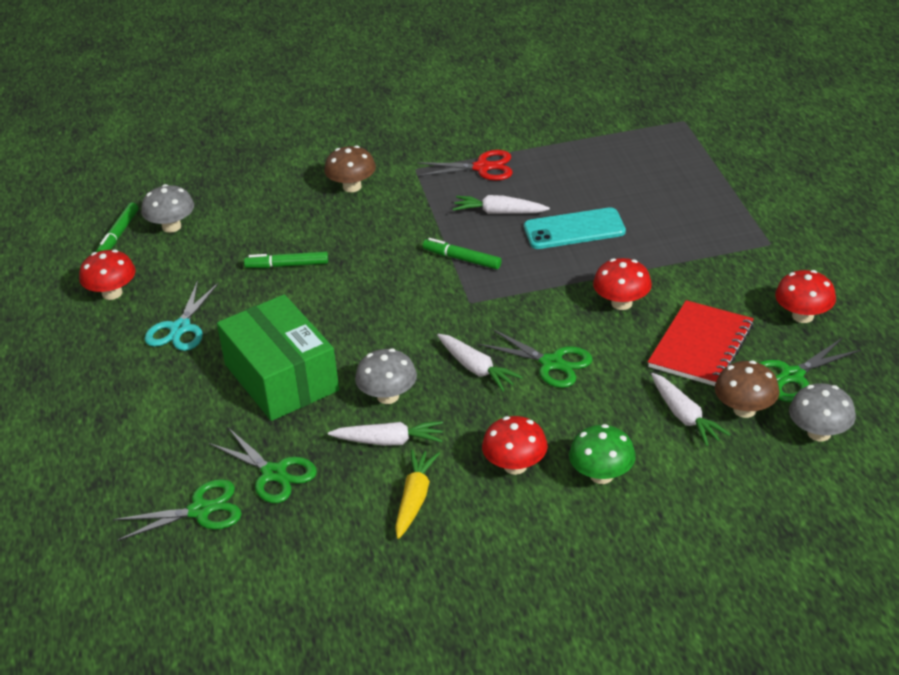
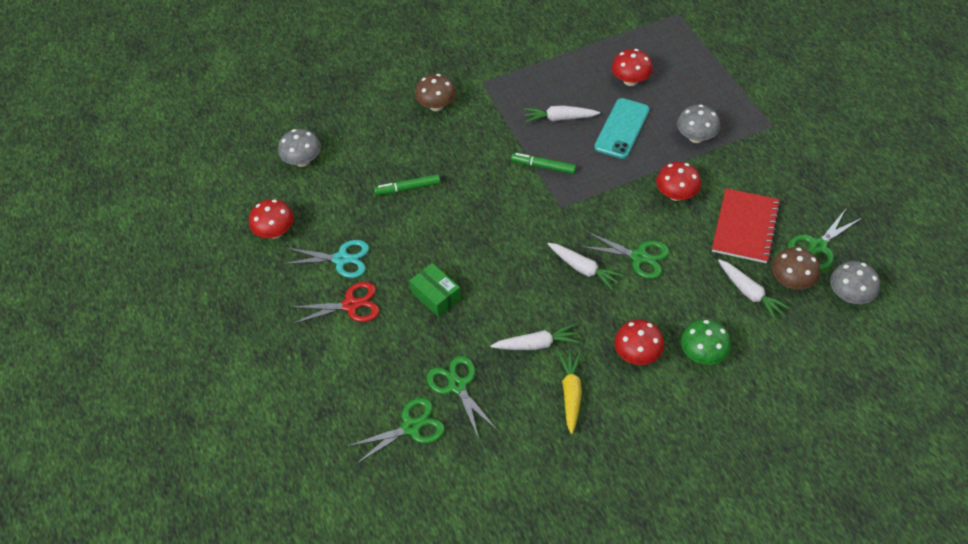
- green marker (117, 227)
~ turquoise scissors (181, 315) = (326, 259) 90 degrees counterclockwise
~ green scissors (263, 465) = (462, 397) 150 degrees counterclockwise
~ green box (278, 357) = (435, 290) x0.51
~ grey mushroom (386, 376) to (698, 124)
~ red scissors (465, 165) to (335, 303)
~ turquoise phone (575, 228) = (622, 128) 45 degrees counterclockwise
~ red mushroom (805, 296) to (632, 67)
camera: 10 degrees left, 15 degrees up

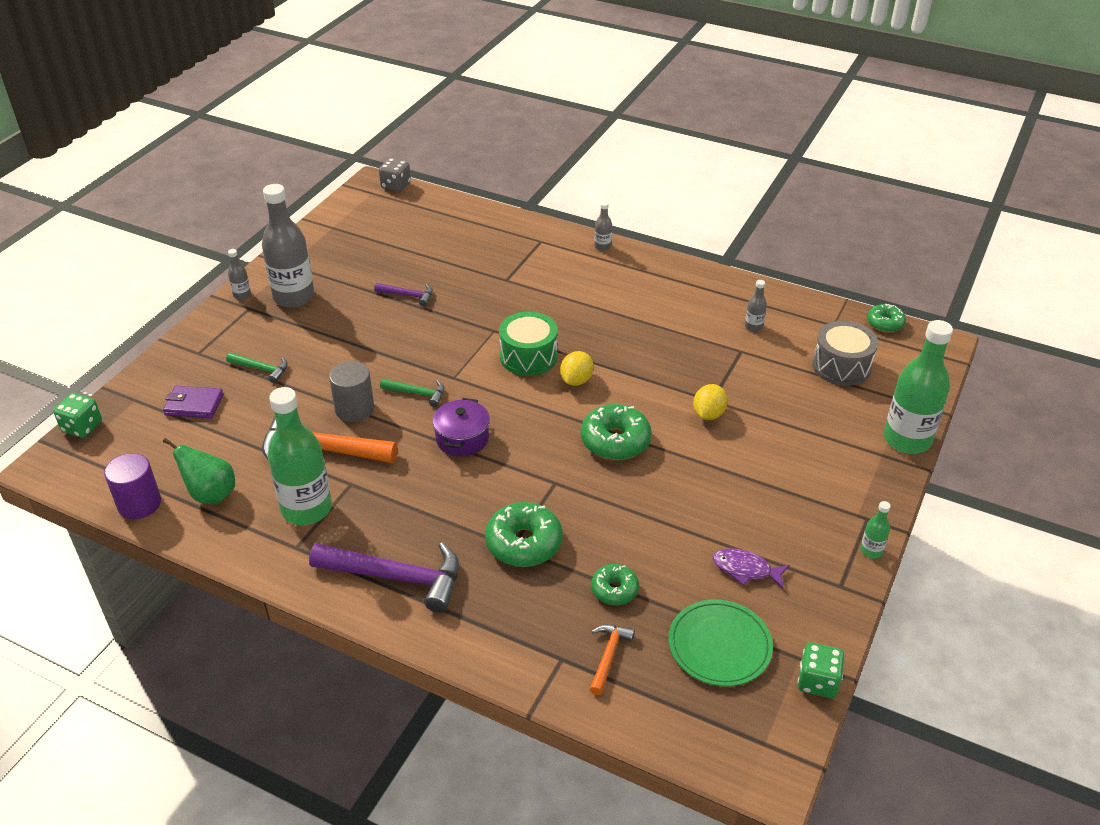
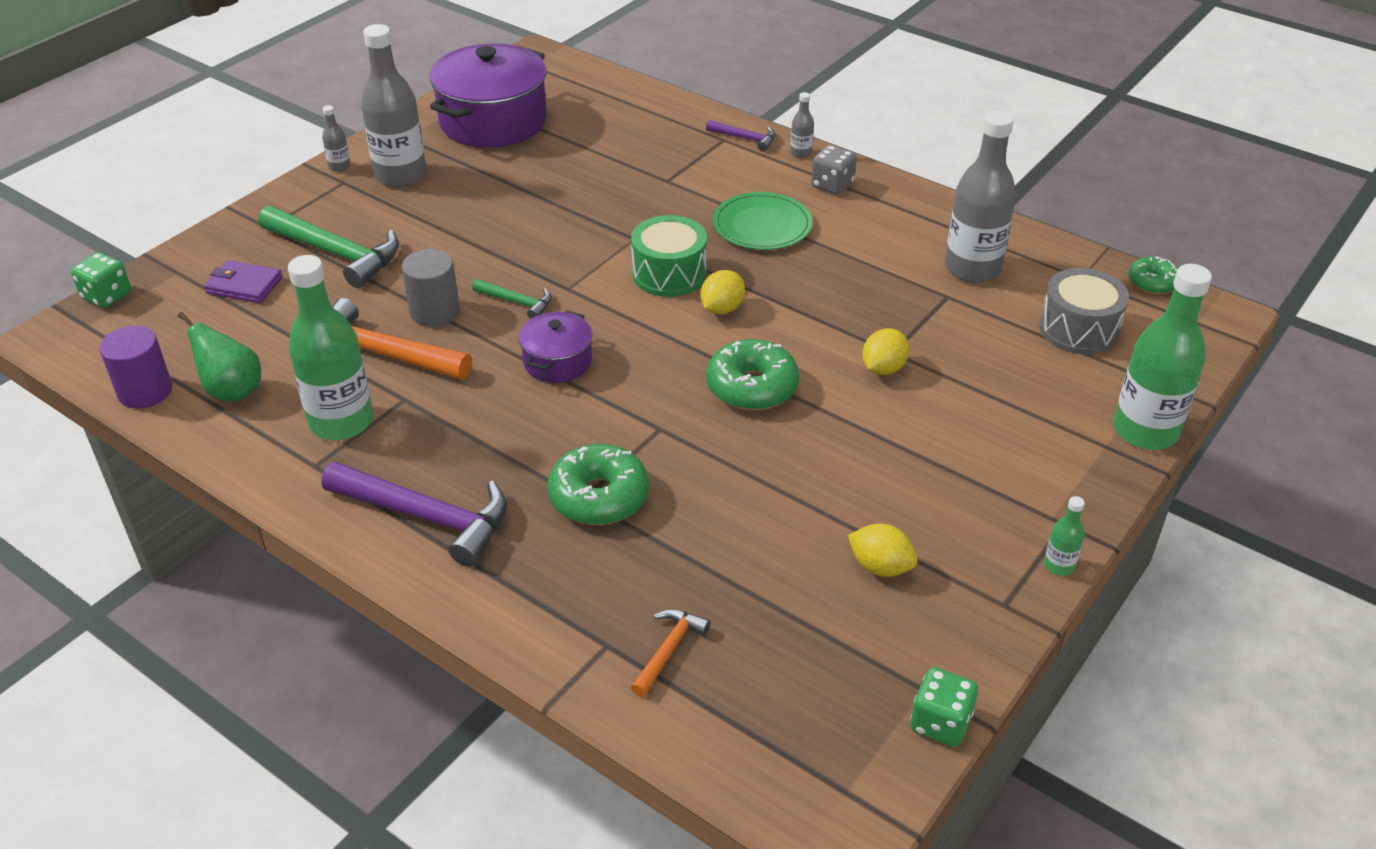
~ green hammer (257, 368) = (328, 247) x1.96
~ purple hammer (403, 295) to (741, 136)
~ grey dice (395, 175) to (834, 170)
- green donut (615, 584)
~ green plate (720, 643) to (762, 221)
~ purple fish (751, 568) to yellow lemon (882, 550)
~ grey bottle (756, 306) = (980, 196) x2.34
+ purple pot (488, 95)
camera: 10 degrees right, 0 degrees up

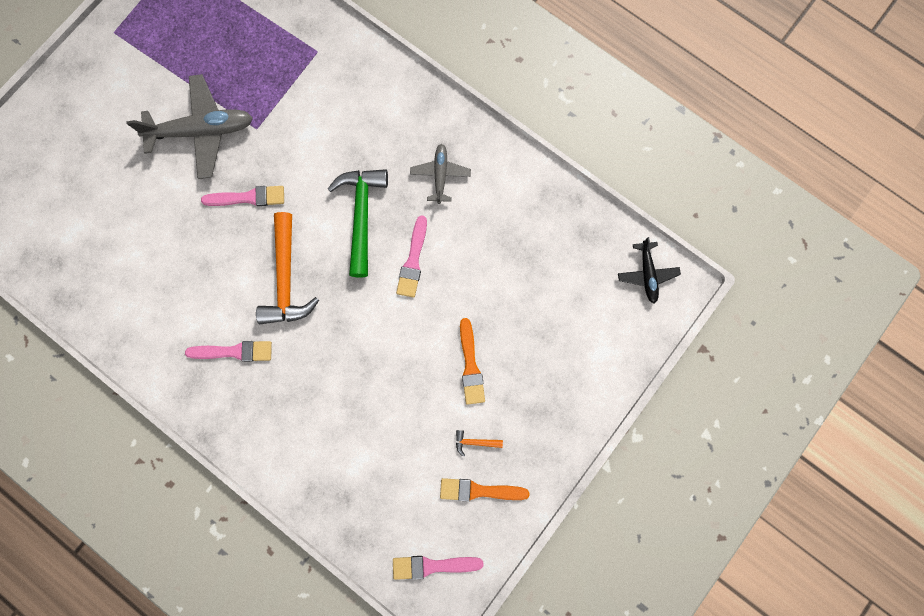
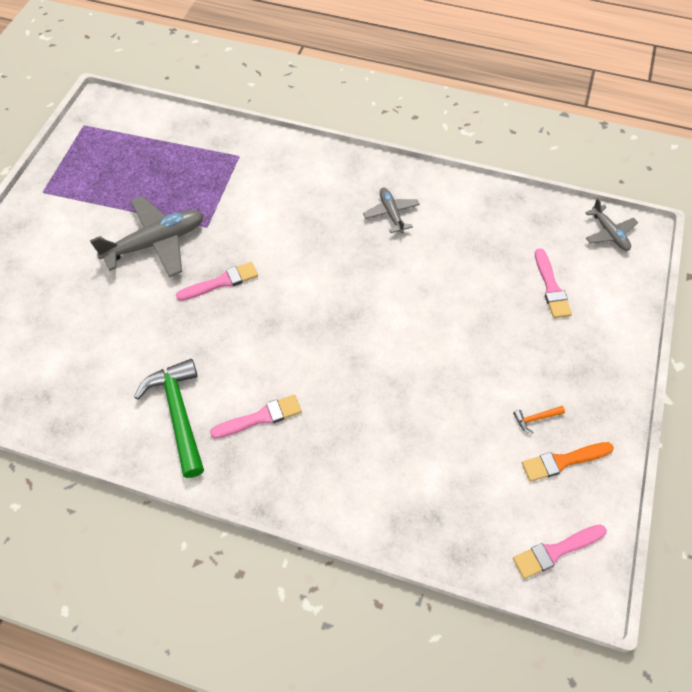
- orange hammer (287, 268)
~ green hammer (358, 223) to (169, 418)
~ pink brush (411, 256) to (553, 283)
- orange brush (472, 361)
~ black plane (649, 270) to grey plane (611, 224)
camera: 20 degrees left, 20 degrees down

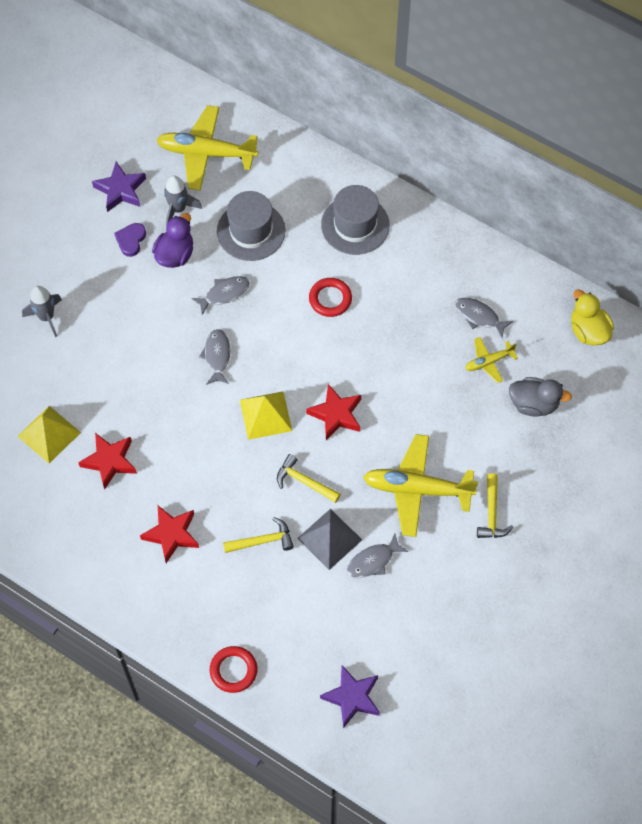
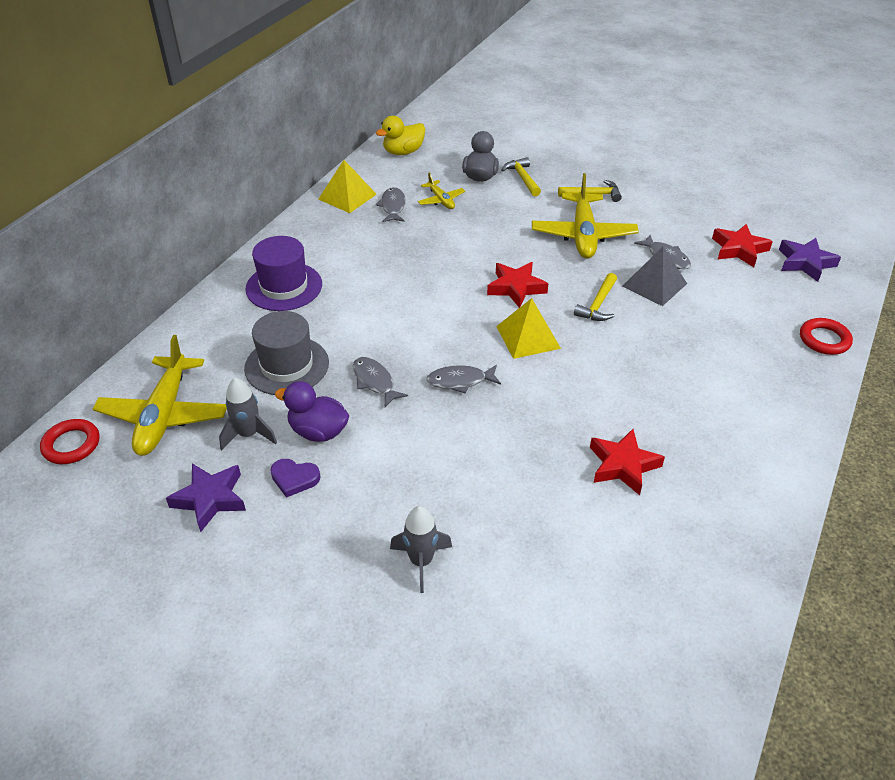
~ yellow pyramid (49, 434) to (347, 186)
~ red star (169, 534) to (742, 245)
~ yellow hammer (258, 535) to (521, 177)
~ red ring (330, 297) to (70, 441)
~ grey hat (355, 220) to purple hat (283, 273)
~ grey fish (484, 318) = (391, 204) 150 degrees clockwise
camera: 95 degrees left, 20 degrees down

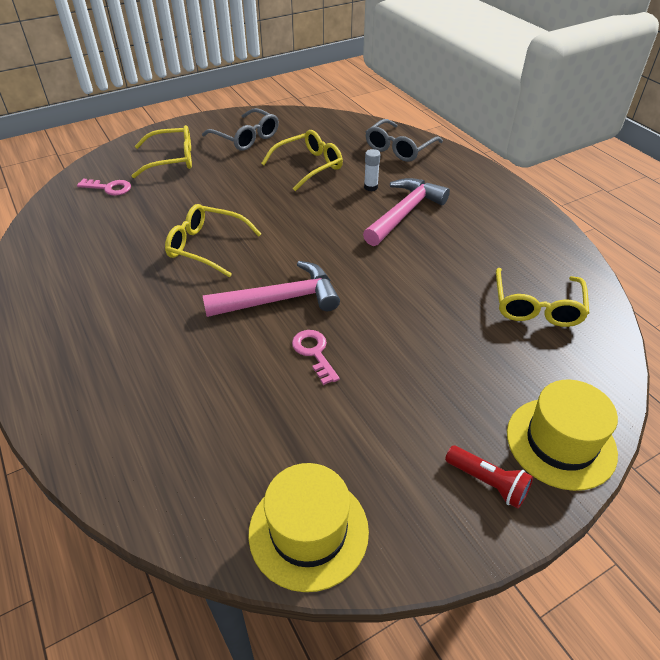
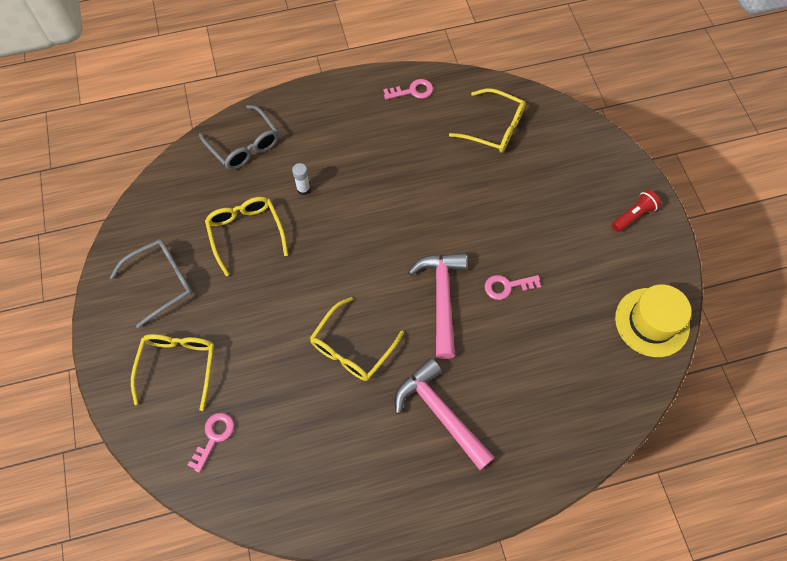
~ pink hammer (406, 212) to (445, 414)
- yellow hat (562, 435)
+ pink key (408, 89)
camera: 75 degrees left, 20 degrees up

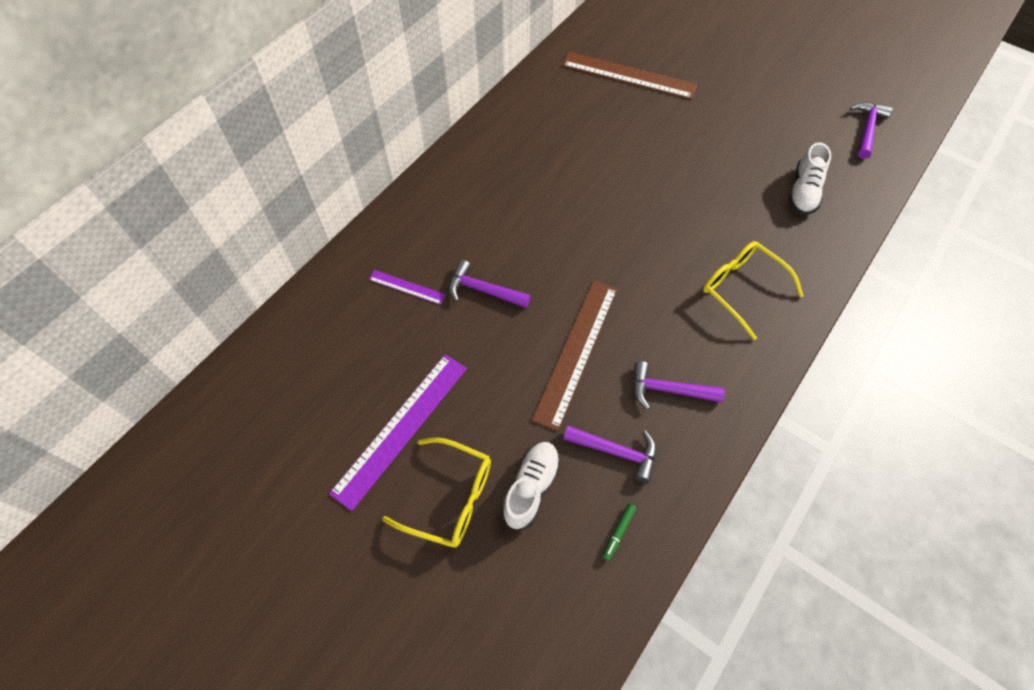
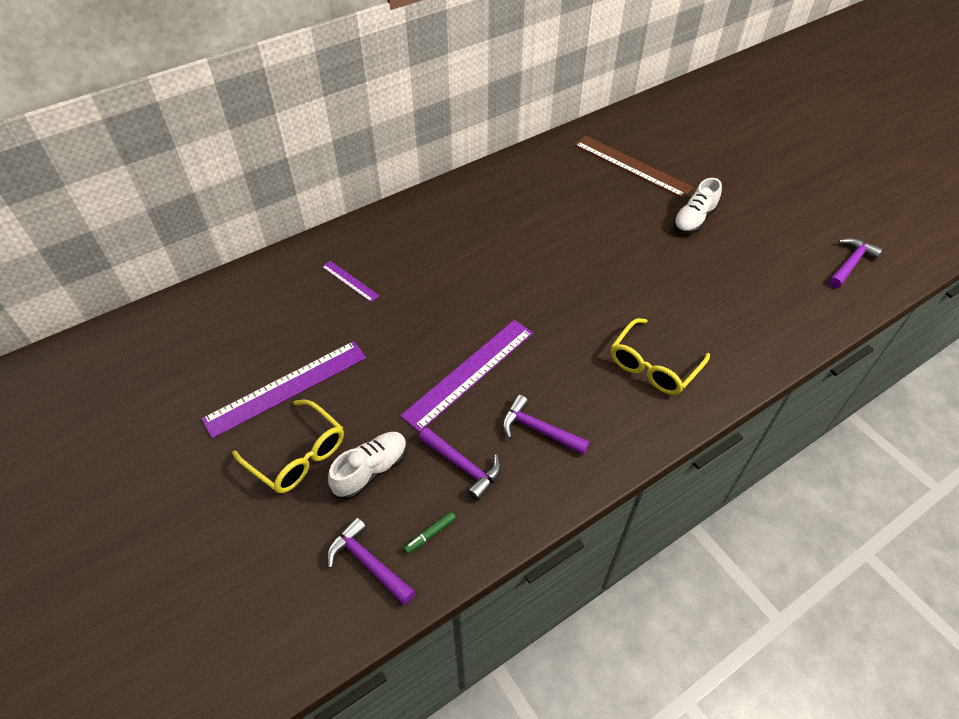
~ purple hammer (490, 284) to (371, 561)
~ brown ruler (574, 355) to purple ruler (466, 376)
~ yellow glasses (753, 290) = (660, 356) 120 degrees counterclockwise
~ white shoe (810, 178) to (697, 206)
camera: 20 degrees right, 10 degrees down

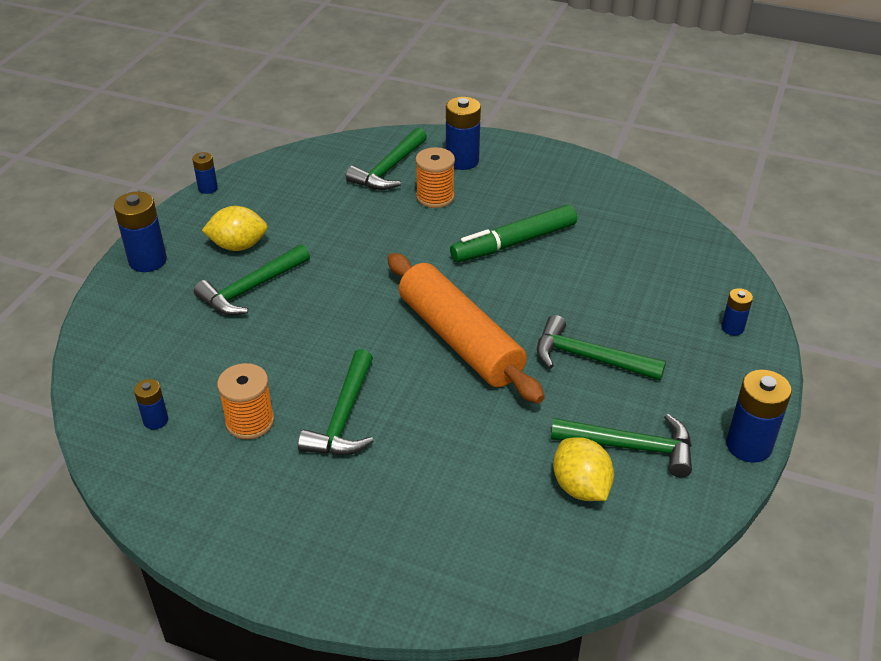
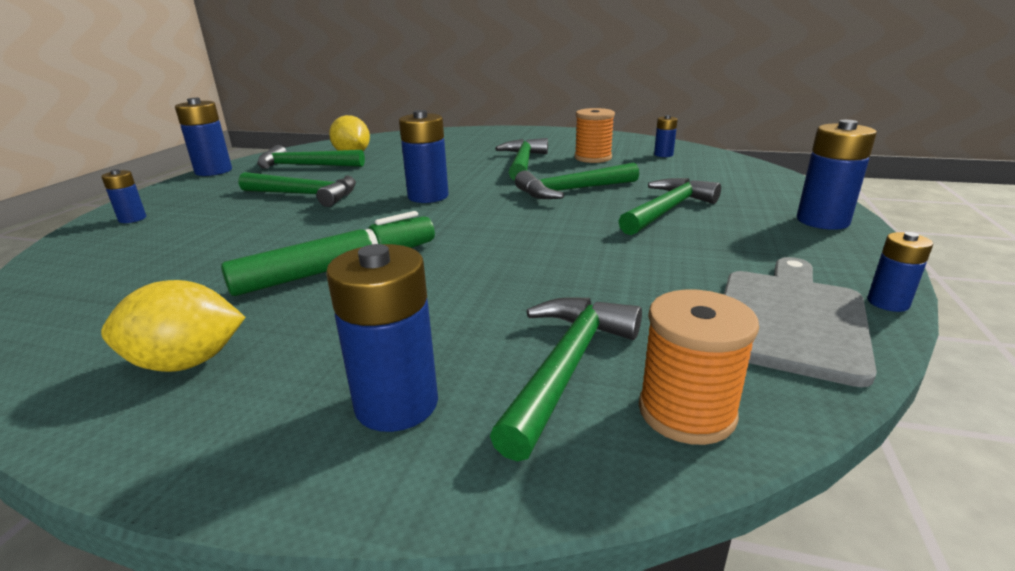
~ yellow lemon (235, 228) to (173, 326)
~ orange rolling pin (466, 328) to blue battery (424, 156)
~ orange spool (435, 177) to (699, 367)
+ green hammer (577, 181)
+ grey cutting board (800, 322)
camera: 175 degrees right, 15 degrees down

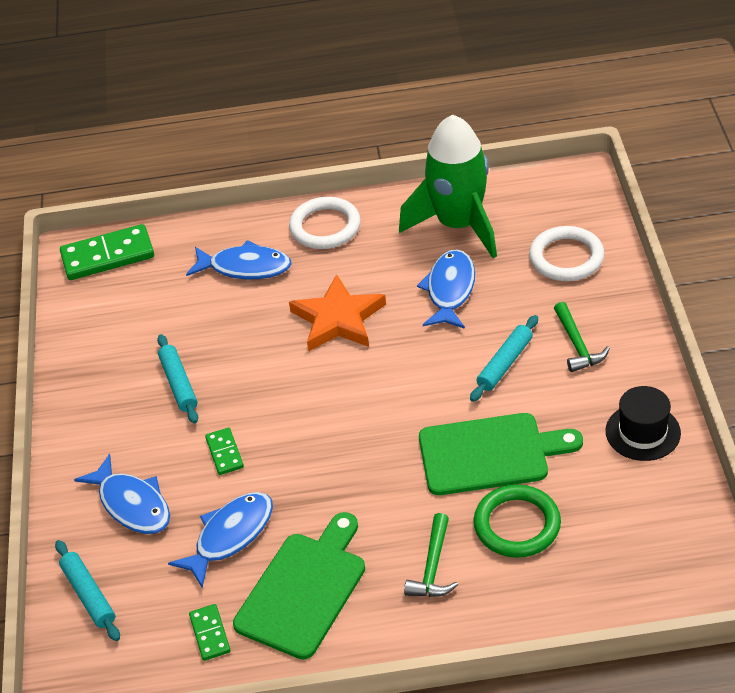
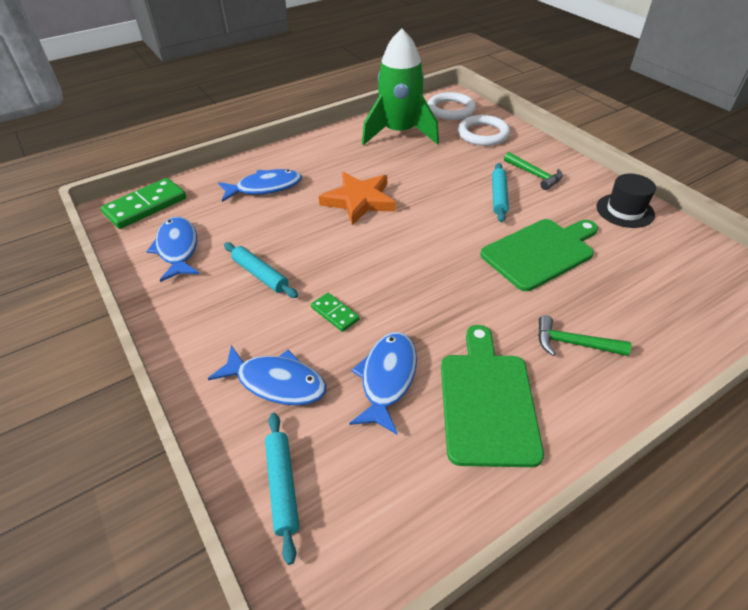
~ turquoise rolling pin (87, 590) = (282, 489) 45 degrees clockwise
- green domino (210, 632)
~ white ring (325, 223) to (451, 106)
~ green hammer (431, 555) = (584, 335) 120 degrees clockwise
~ blue fish (446, 289) to (172, 249)
- green ring (517, 521)
camera: 30 degrees left, 0 degrees up

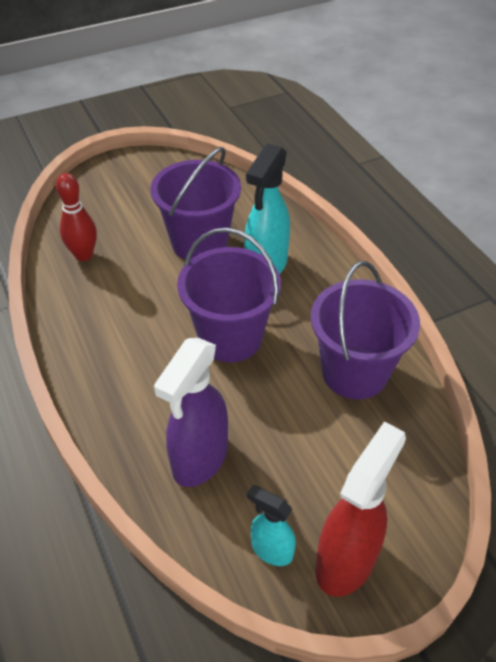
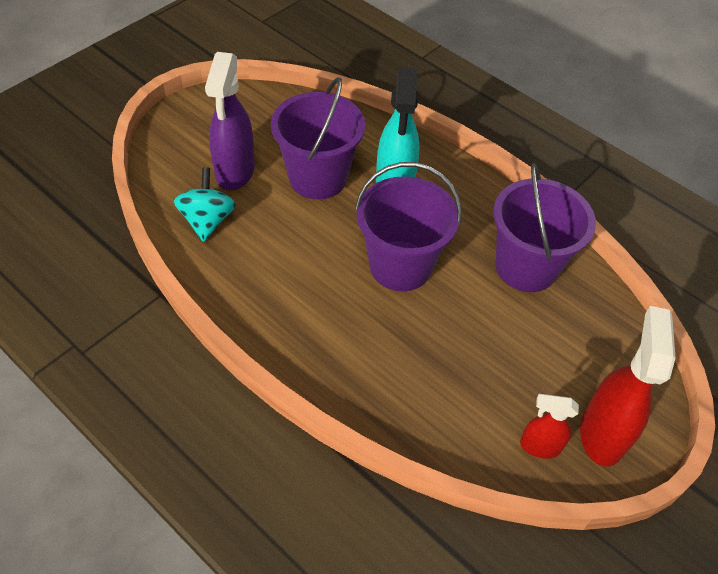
~ red bowling pin (76, 217) to turquoise spinning top (205, 204)
~ purple spray bottle (191, 412) to (230, 121)
~ turquoise spray bottle (271, 525) to red spray bottle (549, 426)
camera: 25 degrees left, 5 degrees up

